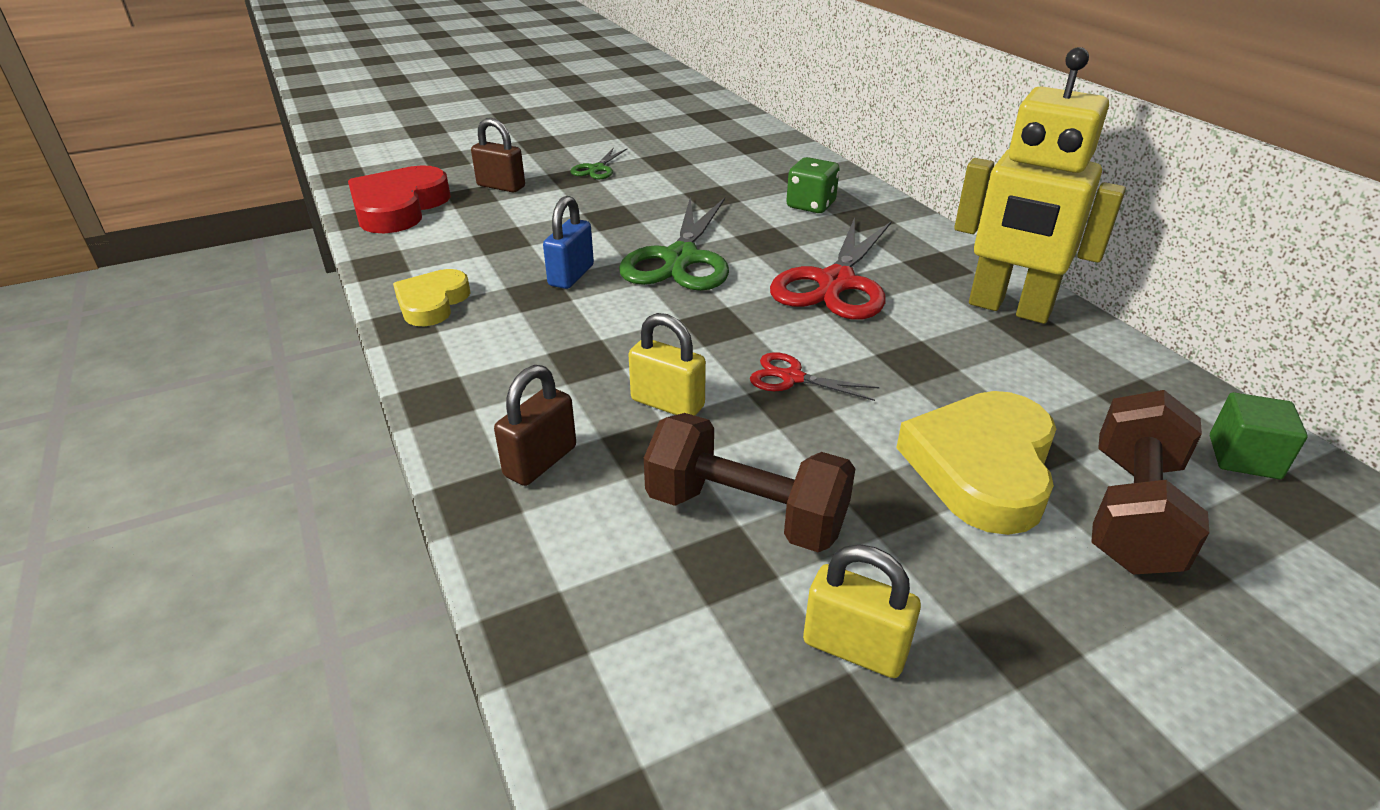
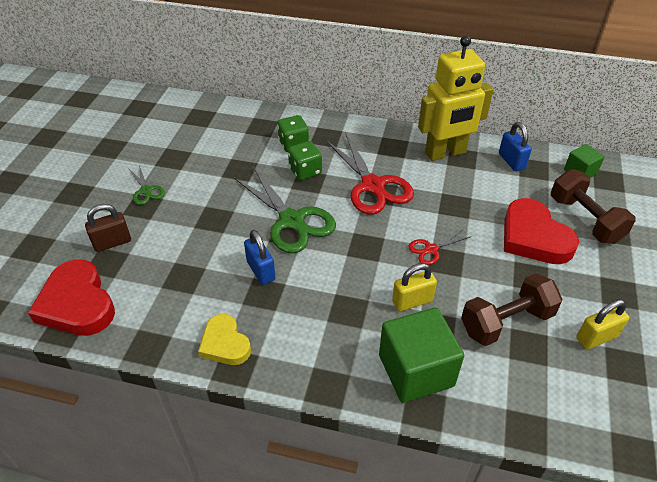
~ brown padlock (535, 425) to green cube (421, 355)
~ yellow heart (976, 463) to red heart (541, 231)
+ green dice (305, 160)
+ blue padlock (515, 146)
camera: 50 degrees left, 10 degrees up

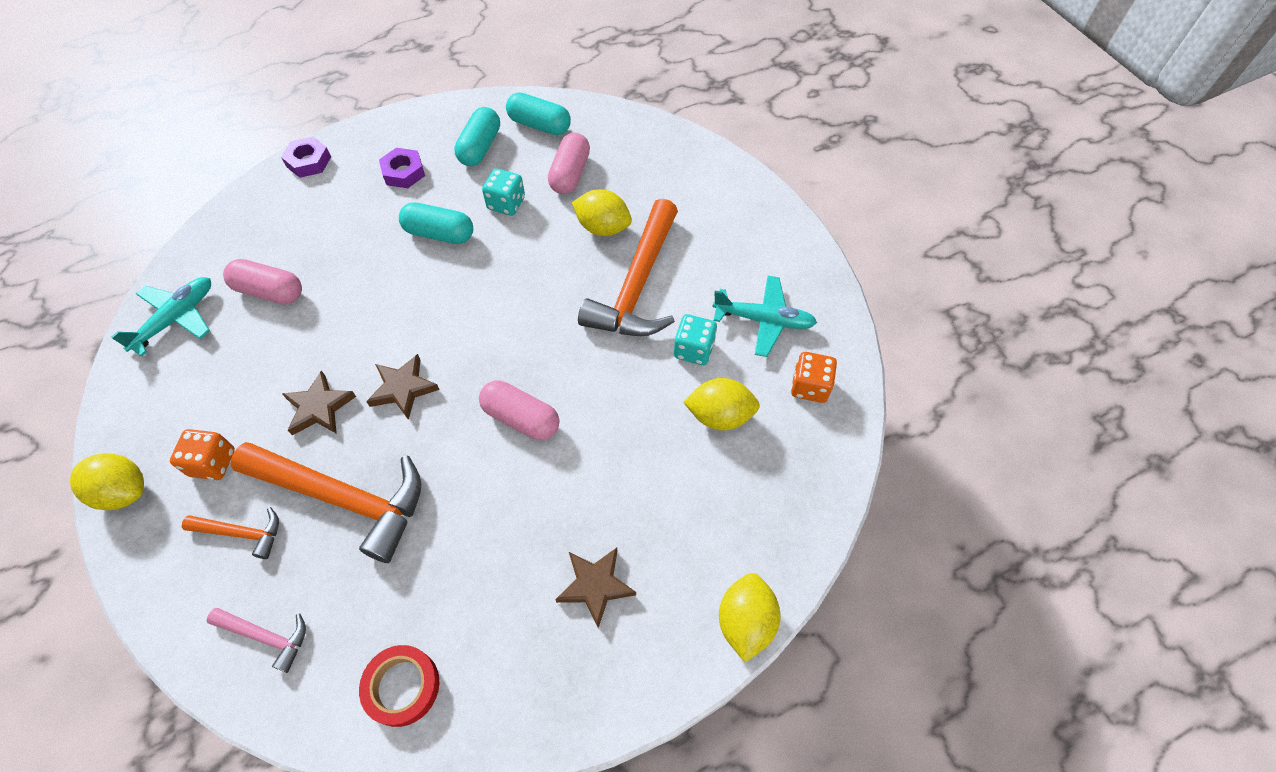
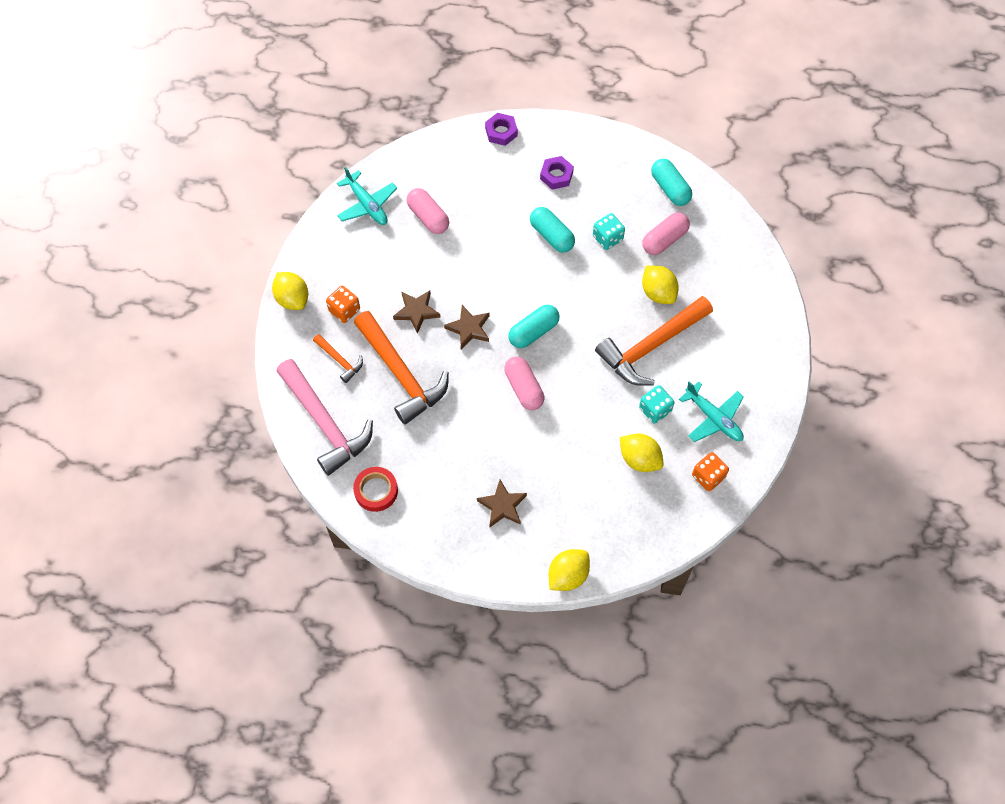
~ turquoise plane (161, 317) = (367, 195) 75 degrees clockwise
~ pink hammer (256, 640) = (325, 417) x2.11
~ turquoise capsule (477, 136) to (534, 326)
camera: 35 degrees right, 5 degrees up

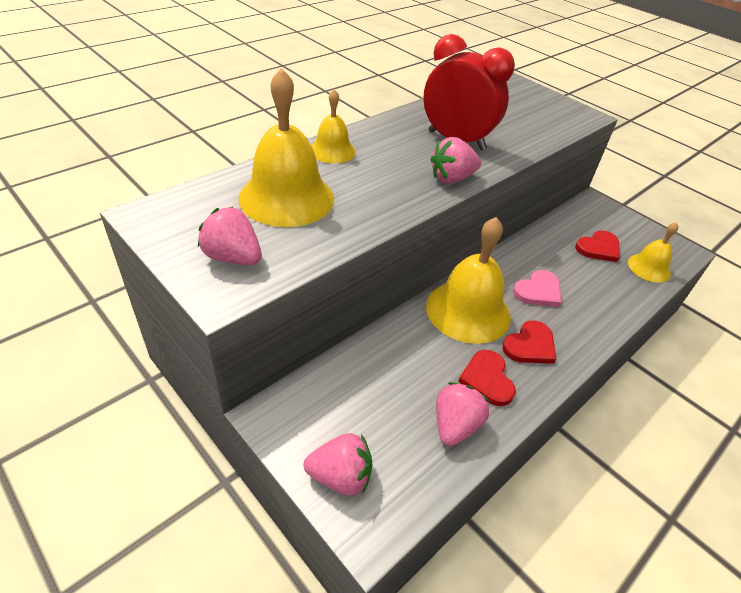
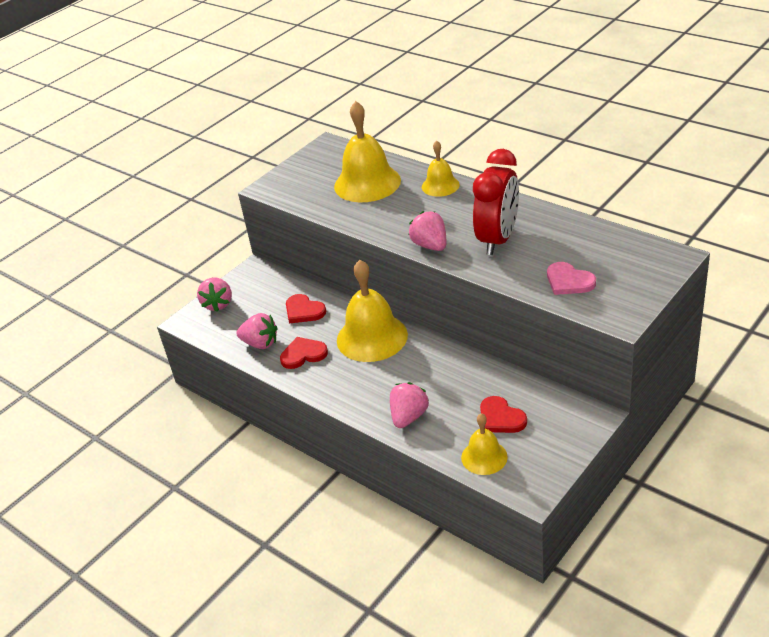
~ pink strawberry (230, 236) to (409, 405)
~ red heart (529, 342) to (306, 308)
~ pink heart (537, 288) to (571, 278)
camera: 90 degrees right, 5 degrees down

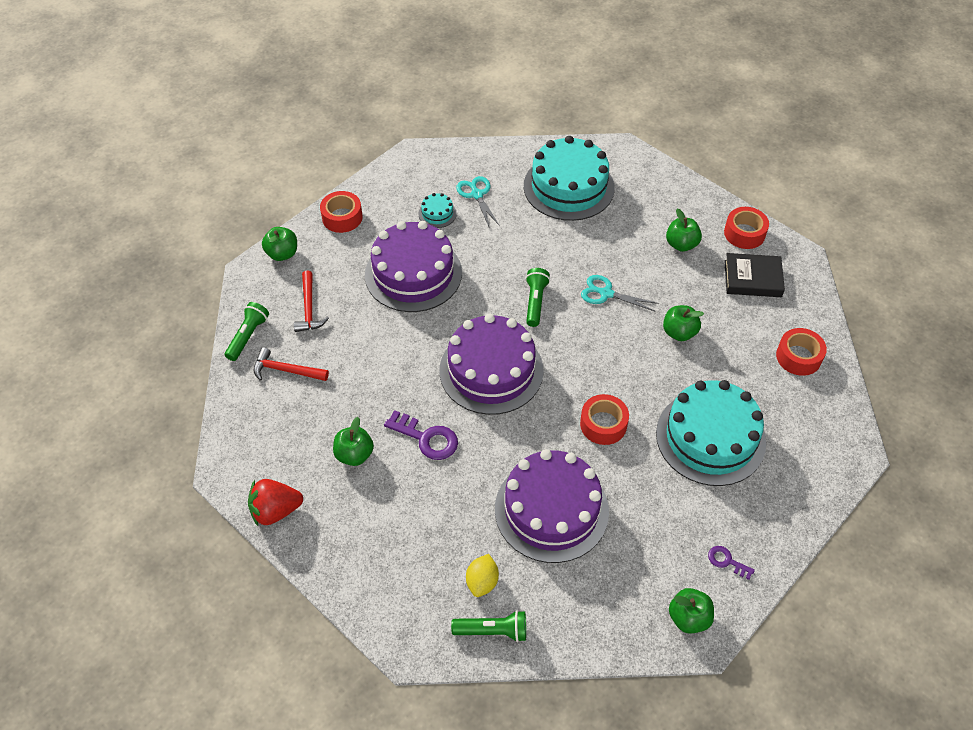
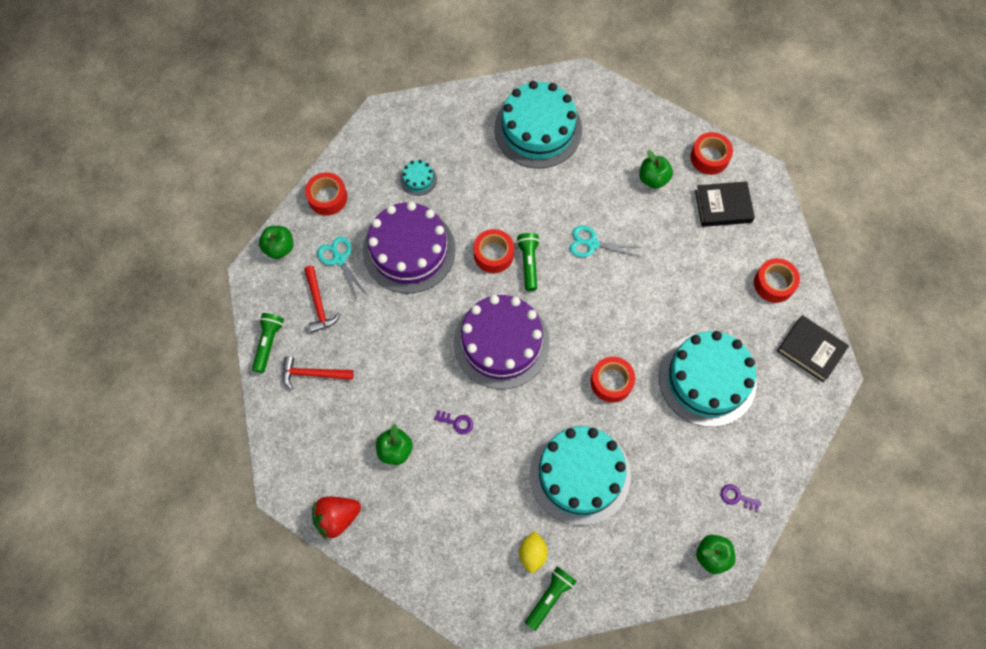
~ purple key (421, 435) = (453, 422) x0.56
~ green flashlight (488, 626) = (551, 598) 45 degrees counterclockwise
~ turquoise scissors (478, 201) to (341, 267)
~ purple cake (552, 506) to turquoise cake (580, 475)
- green apple (683, 323)
+ red tape (493, 251)
+ black book (813, 348)
camera: 10 degrees left, 15 degrees up

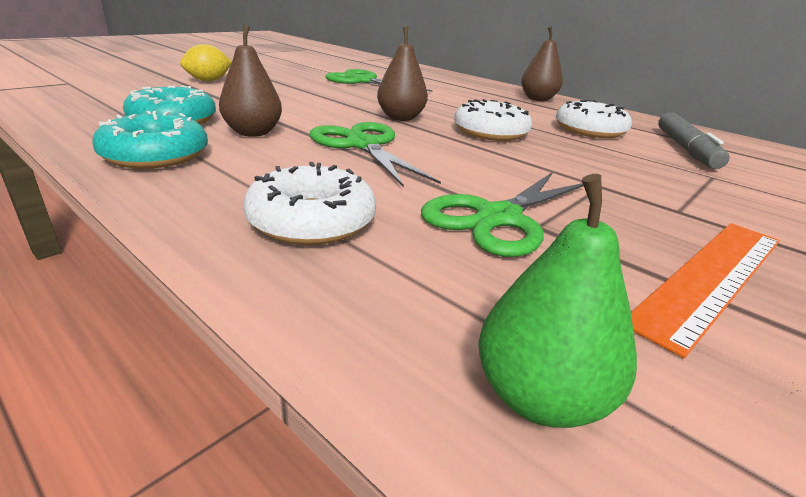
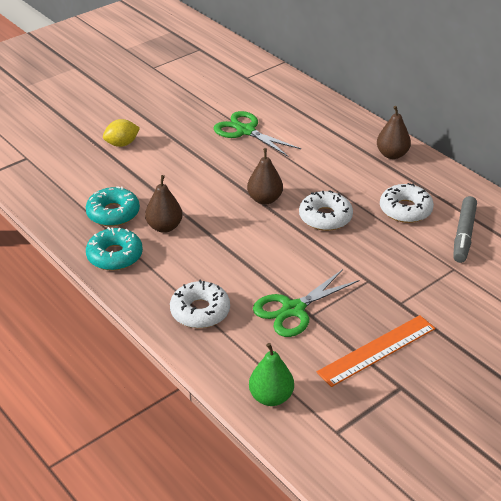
- green scissors (375, 154)
camera: 10 degrees right, 10 degrees up

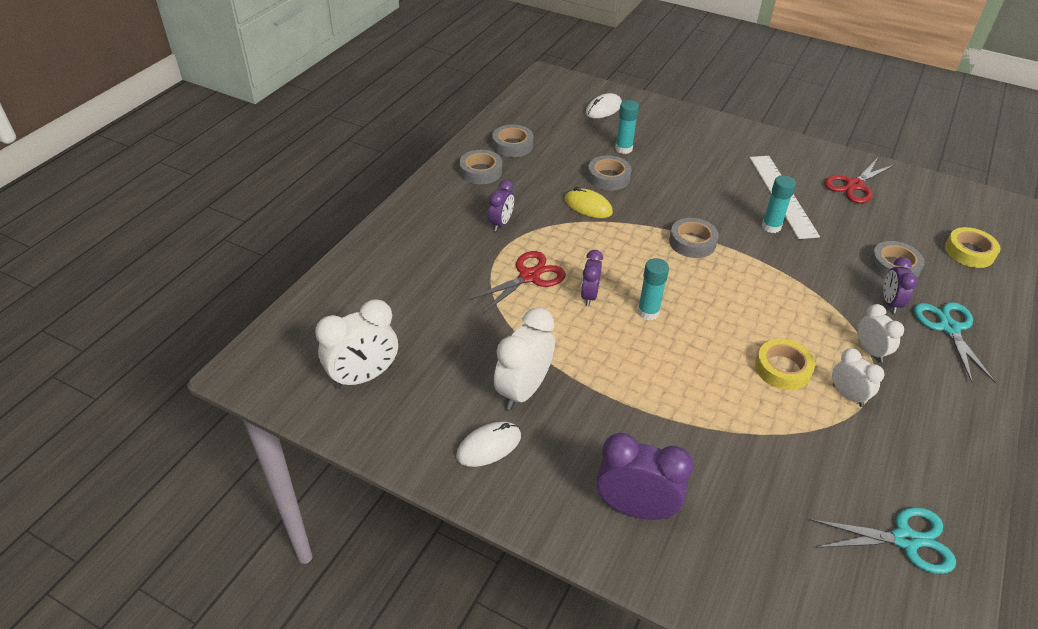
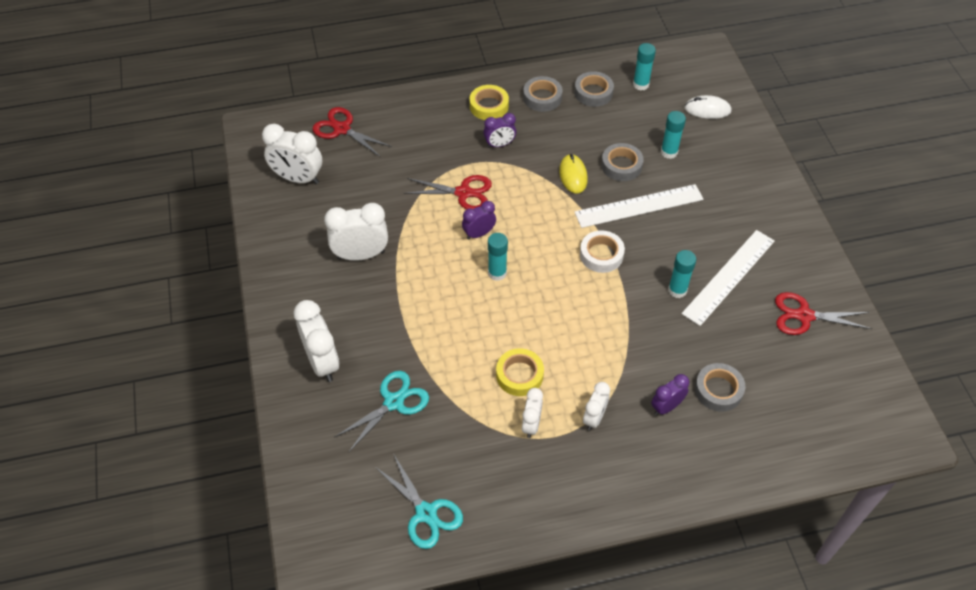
- white mouse (488, 444)
~ purple clock (645, 476) to white clock (316, 341)
~ grey tape (694, 238) to white tape (602, 251)
~ turquoise scissors (955, 342) to (382, 411)
~ yellow tape (973, 247) to (489, 102)
+ red scissors (352, 132)
+ white ruler (639, 206)
+ turquoise glue stick (644, 66)
camera: 50 degrees right, 10 degrees up

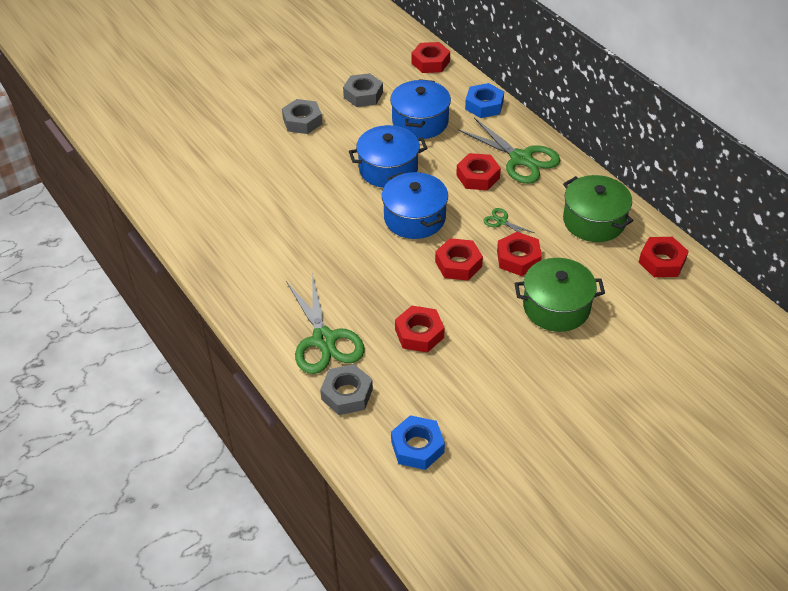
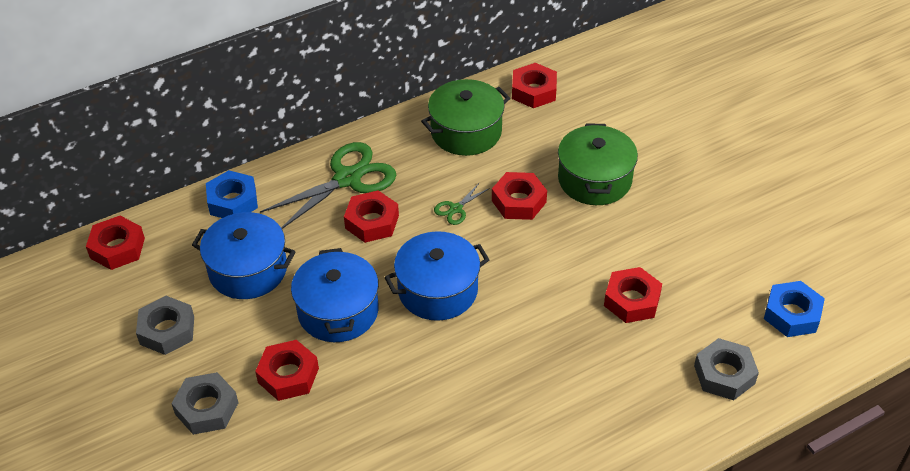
- green scissors (325, 324)
~ red nut (459, 259) to (287, 370)
camera: 85 degrees left, 0 degrees up

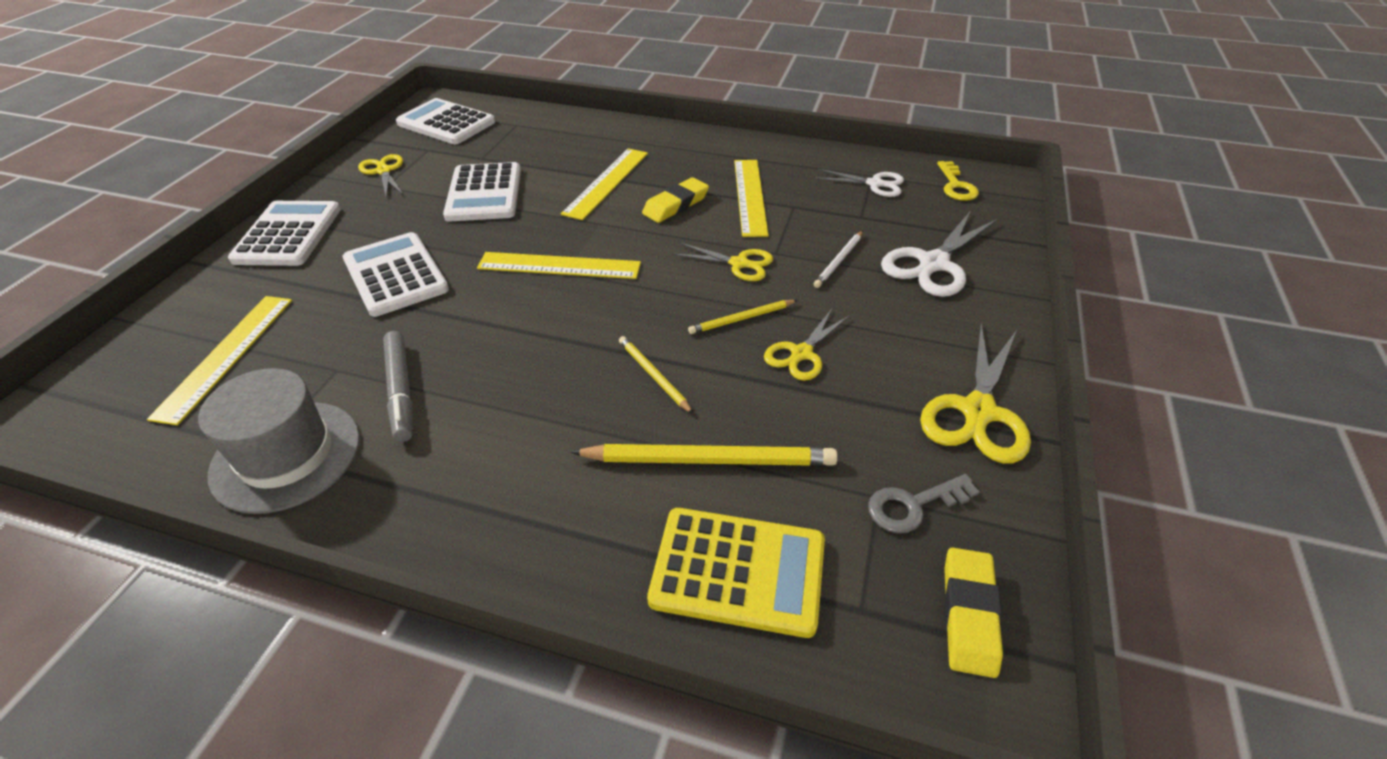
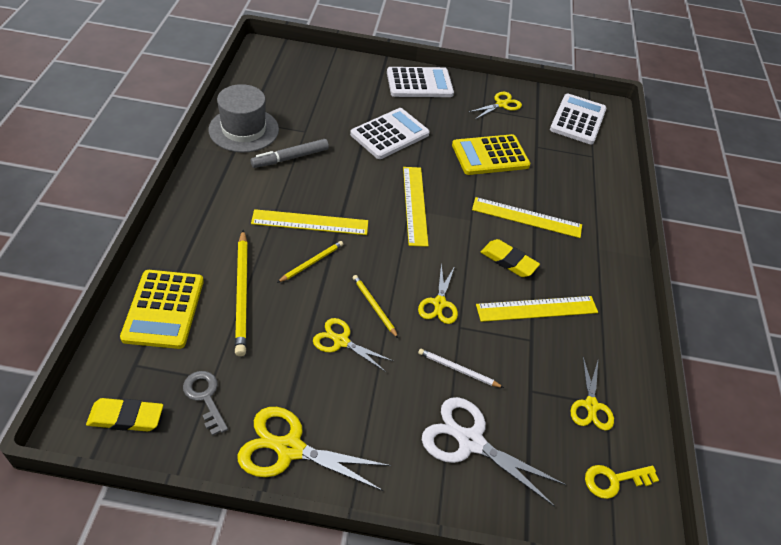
~ yellow ruler (219, 360) to (309, 222)
~ white calculator (482, 192) to yellow calculator (491, 154)
~ white scissors (859, 183) to yellow scissors (592, 394)
camera: 75 degrees right, 5 degrees up

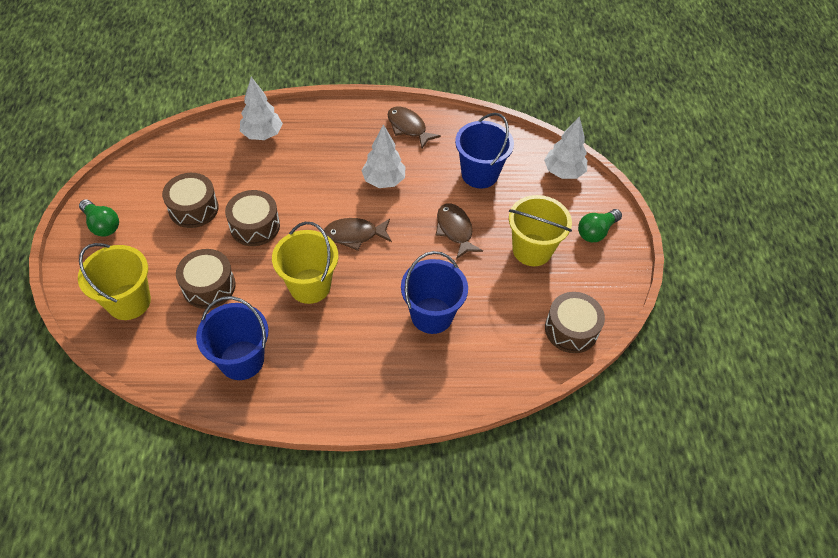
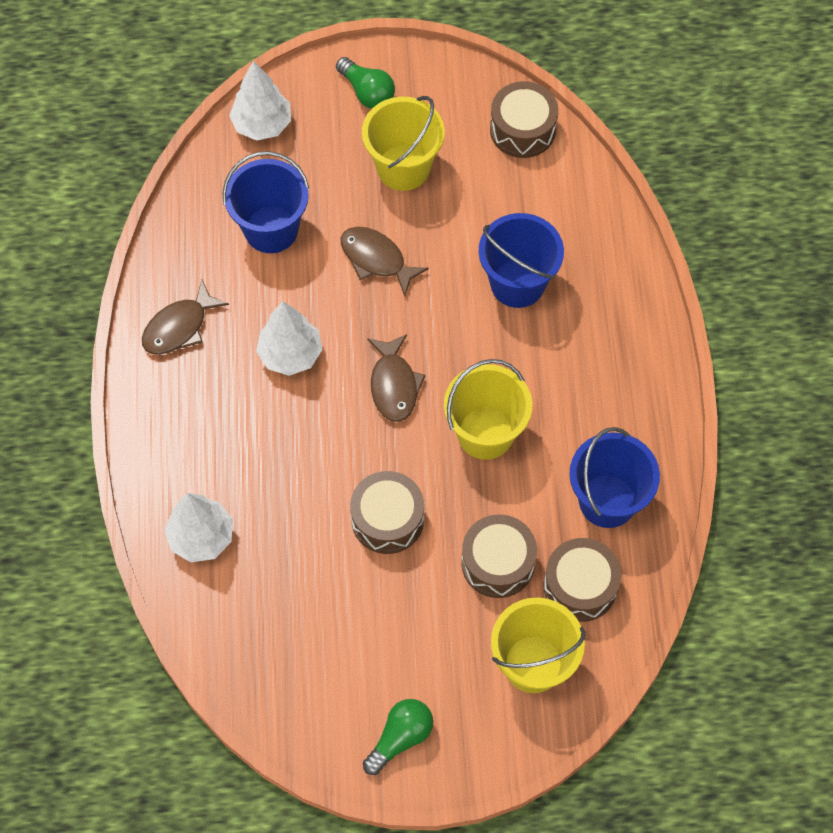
~ brown drum (190, 200) to (582, 580)
~ brown fish (459, 231) = (385, 261) 60 degrees clockwise
camera: 90 degrees left, 10 degrees up

